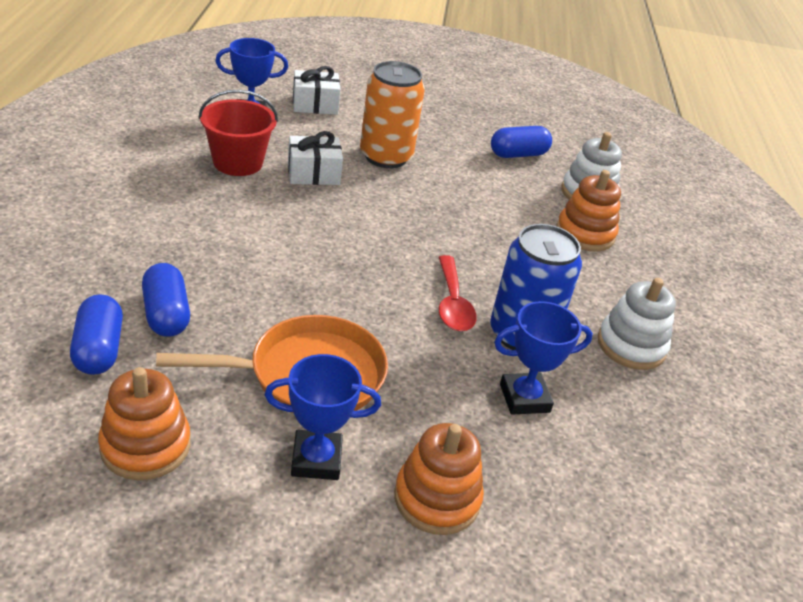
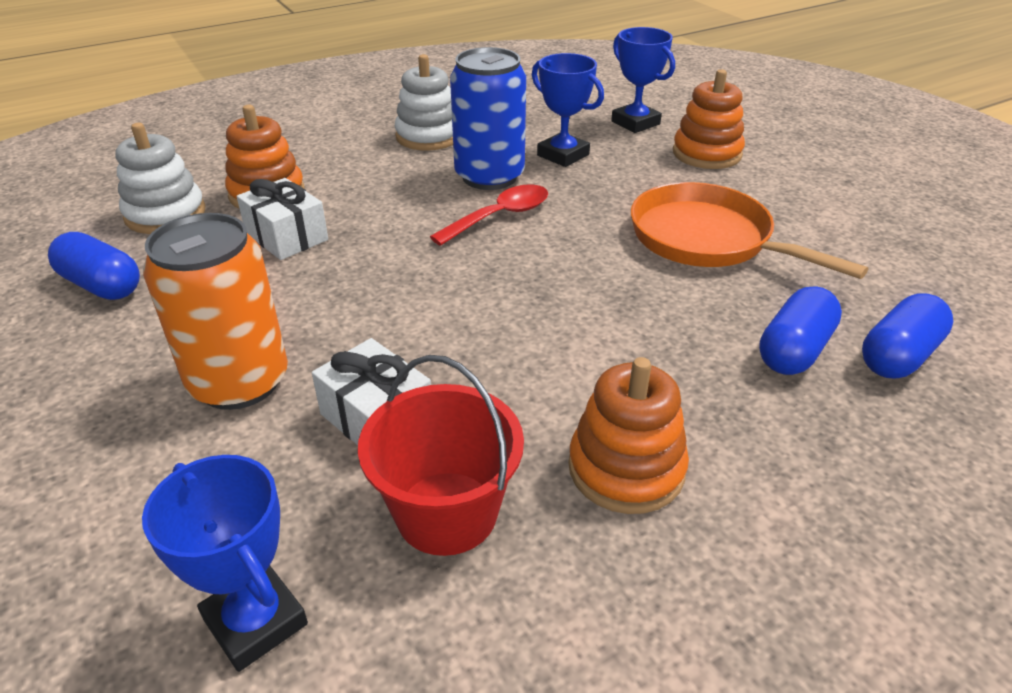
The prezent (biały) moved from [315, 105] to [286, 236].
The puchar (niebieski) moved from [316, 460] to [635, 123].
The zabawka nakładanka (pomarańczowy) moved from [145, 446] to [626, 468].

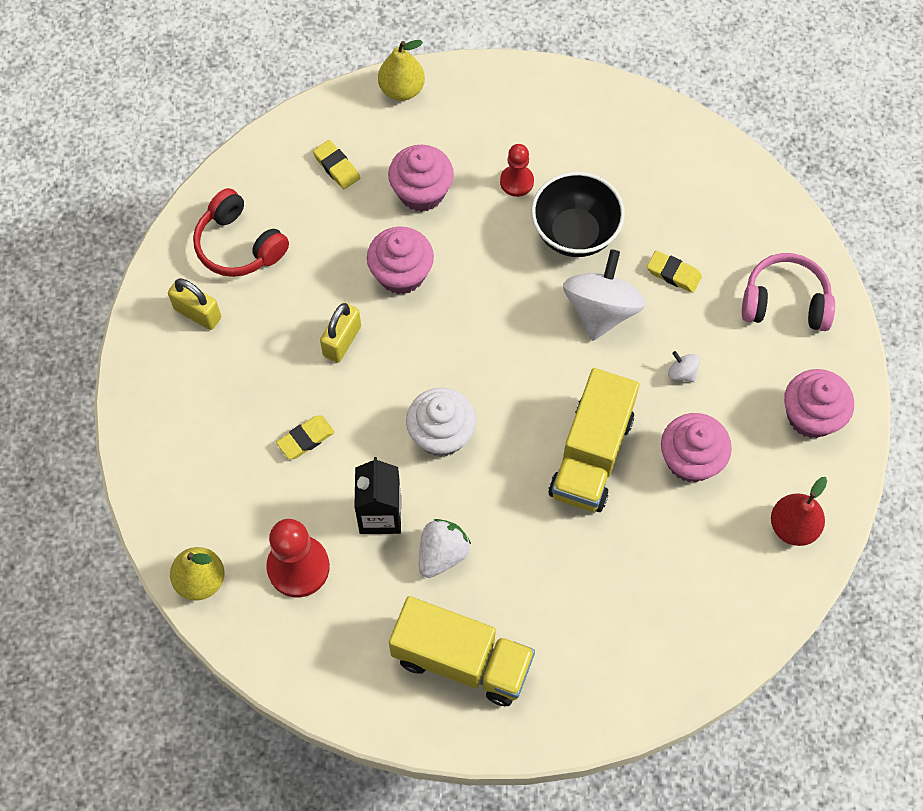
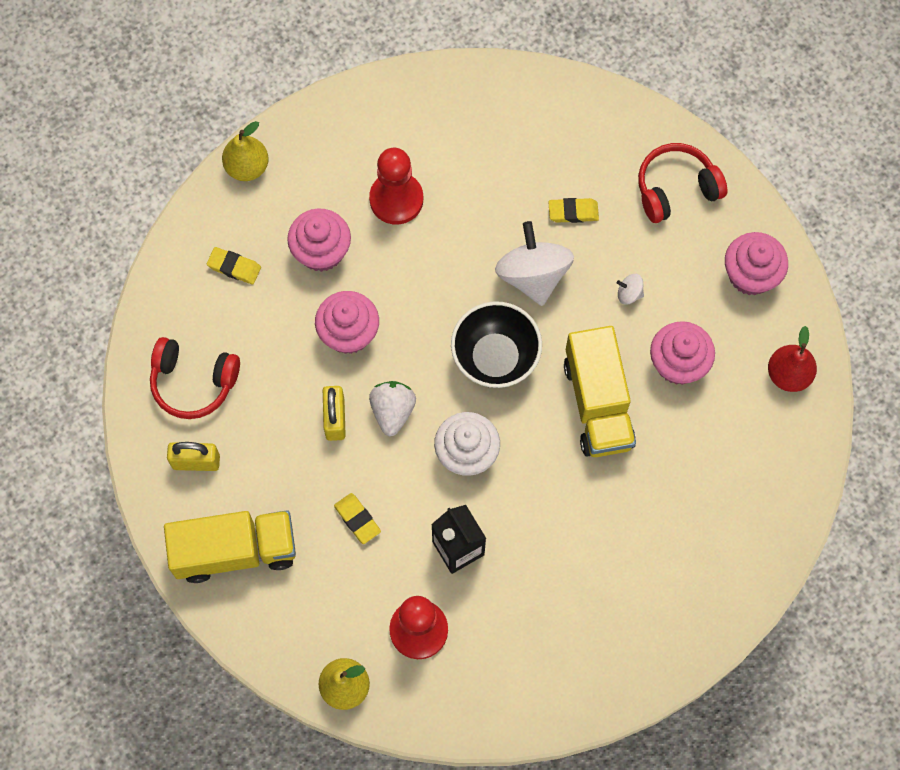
The pionek (czerwony) at [516, 182] changed to 1.65 times the size.
The miska (czarny) moved from [575, 233] to [495, 358].
The słuchawki (różowy) at [785, 302] became the słuchawki (czerwony) at [676, 189].
The gumka do mazania (żółty) at [306, 439] turned 60 degrees counterclockwise.
The truskawka (biały) moved from [442, 554] to [392, 411].
The ciężarówka (żółty) moved from [462, 660] to [235, 551].

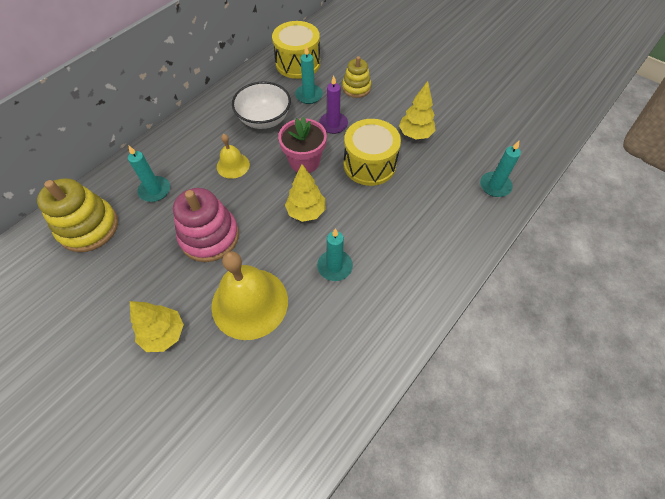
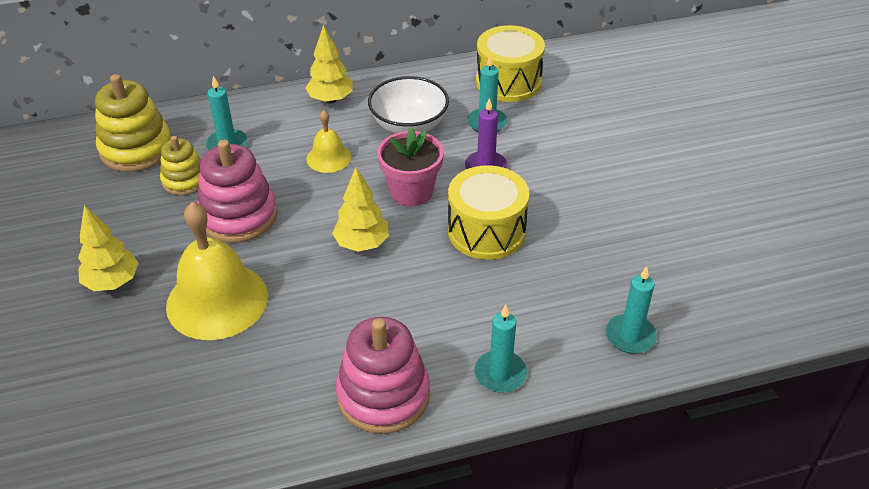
The zabawka nakładanka (żółty) moved from [356, 88] to [185, 180].
The drzewko (żółty) moved from [415, 134] to [331, 99].
The świeca (turkusowy) moved from [334, 266] to [500, 374].
The zabawka nakładanka (różowy) at [383, 395] appeared.

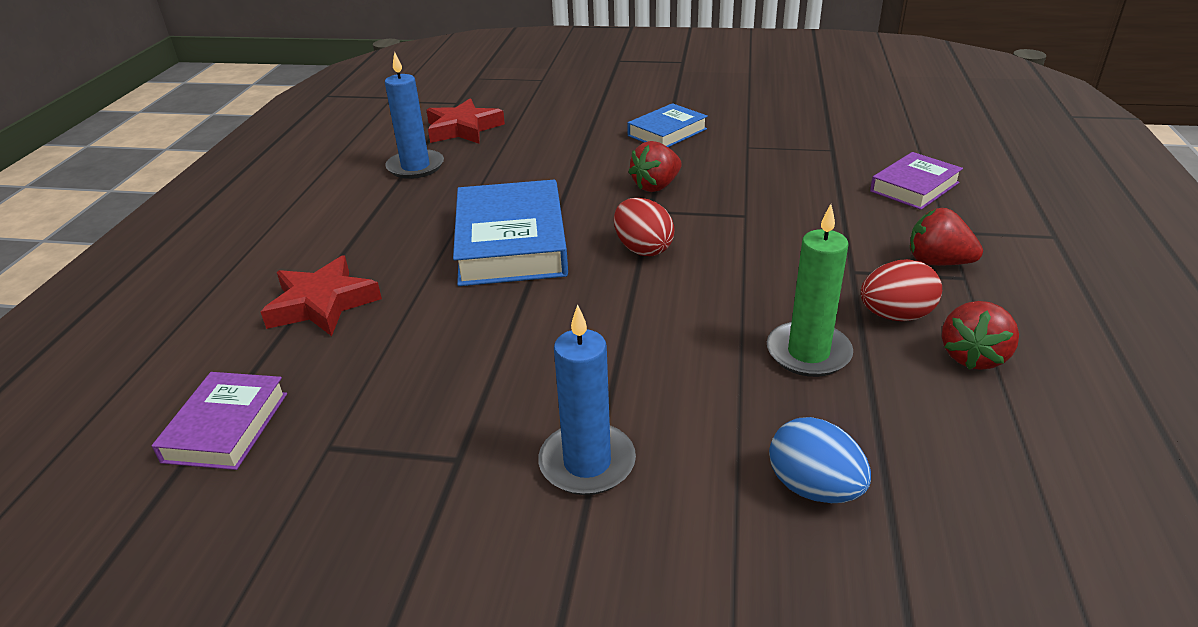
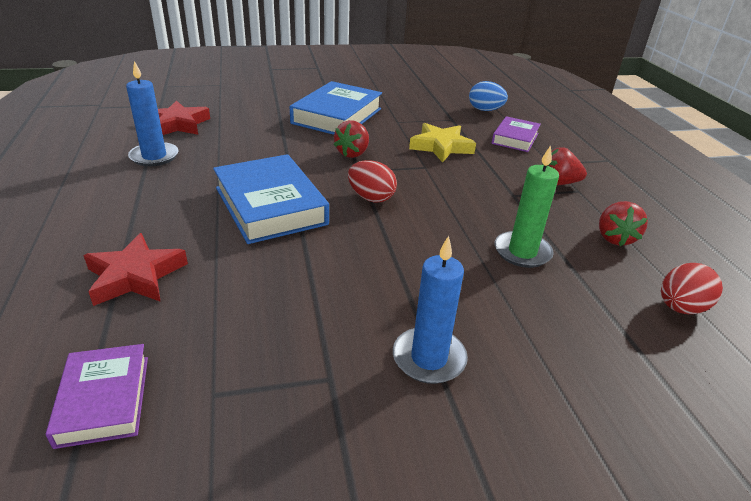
The książka (niebieski) at [667, 132] changed to 1.72 times the size.
The jajko (czerwony) moved from [895, 316] to [680, 308].
The jajko (niebieski) moved from [814, 488] to [485, 110].
The gwiazda (żółty) at [441, 147] appeared.

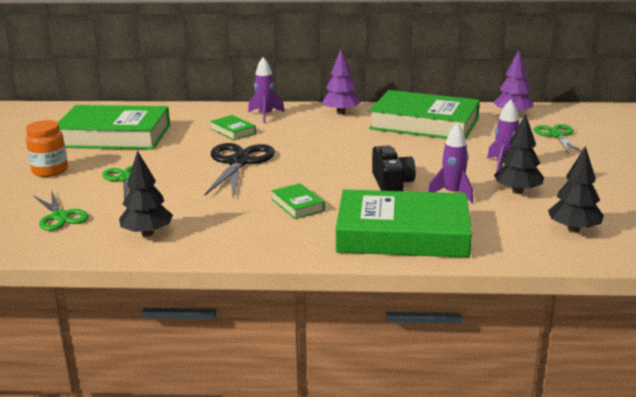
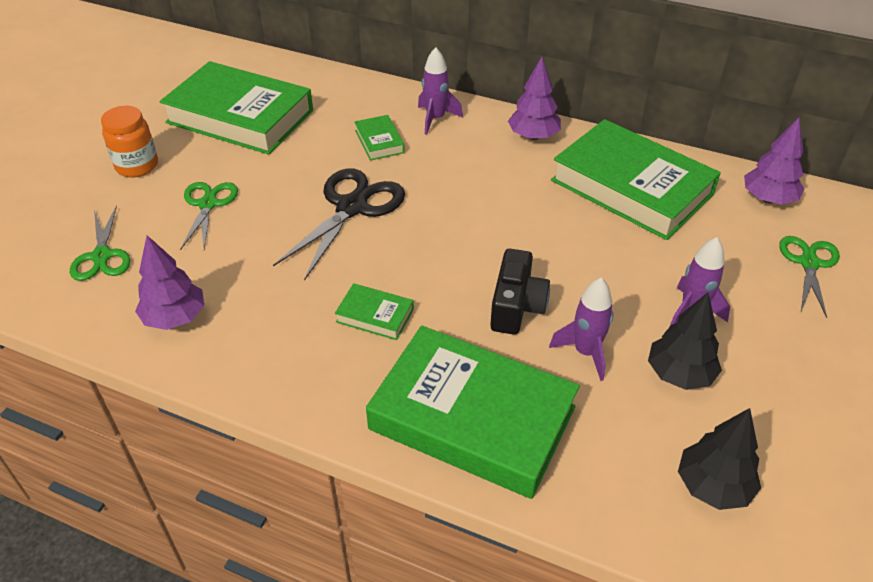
The drzewko (czarny) at [147, 233] became the drzewko (fioletowy) at [175, 318].
The książka (zielony) at [297, 205] turned 60 degrees counterclockwise.

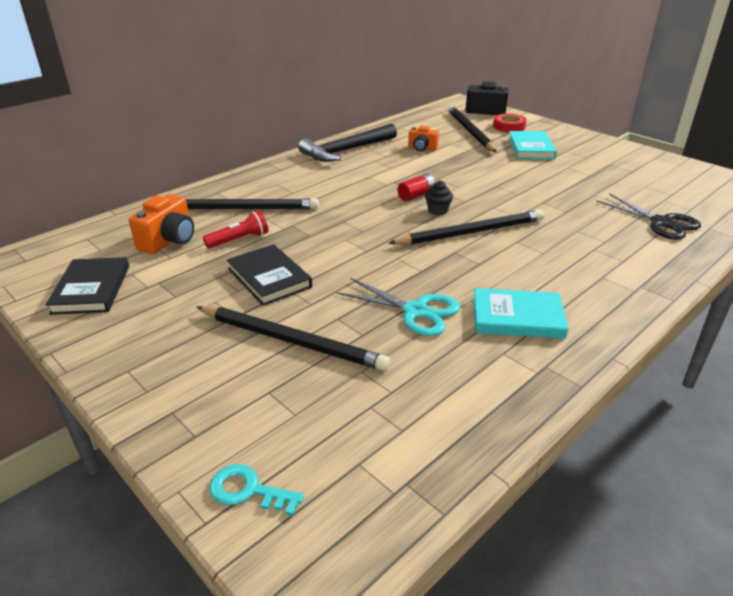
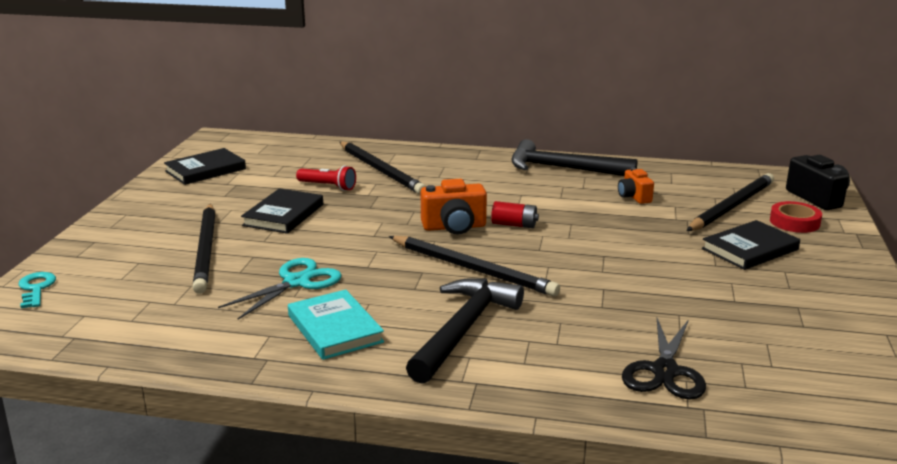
The książka (turkusowy) at [531, 148] became the książka (czarny) at [750, 249].
The muffinka (czarny) at [438, 210] disappeared.
The aparat fotograficzny (pomarańczowy) moved from [169, 241] to [454, 227].
The nożyczki (turkusowy) at [416, 311] turned 135 degrees counterclockwise.
The młotek (czarny) at [464, 329] appeared.

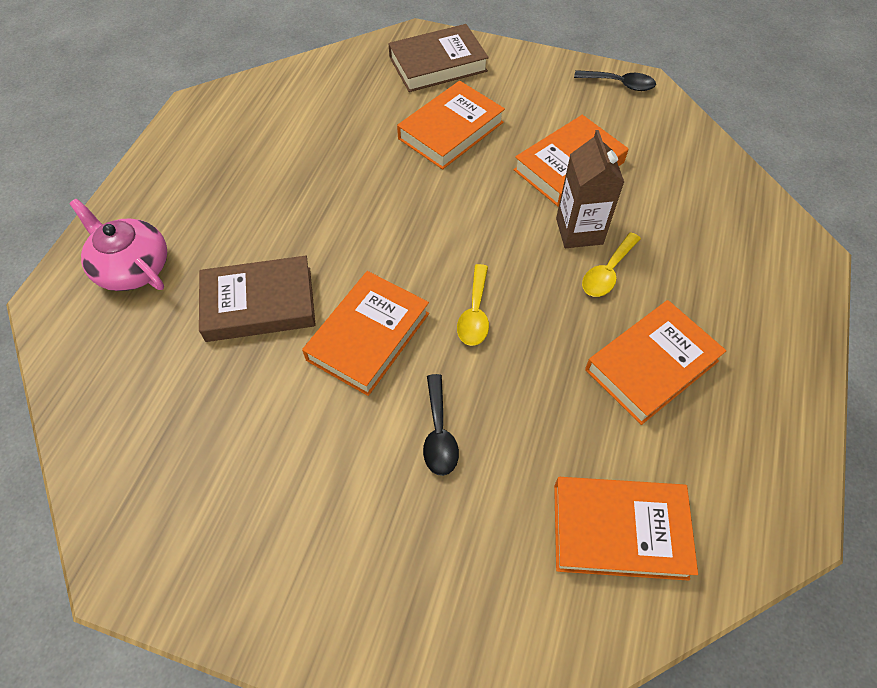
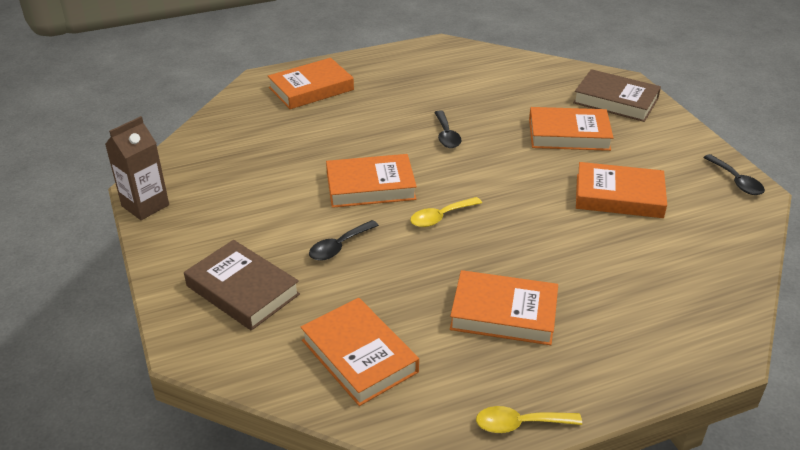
The karton mleka (brązowy) moved from [579, 231] to [145, 205].
The imbryk (różowy) at [132, 267] was replaced by the książka (pomarańczowy) at [311, 89].
The łyżka (żółty) moved from [607, 272] to [519, 424].
The książka (brązowy) moved from [259, 304] to [242, 290].
The łyżka (czarny) at [446, 135] appeared.

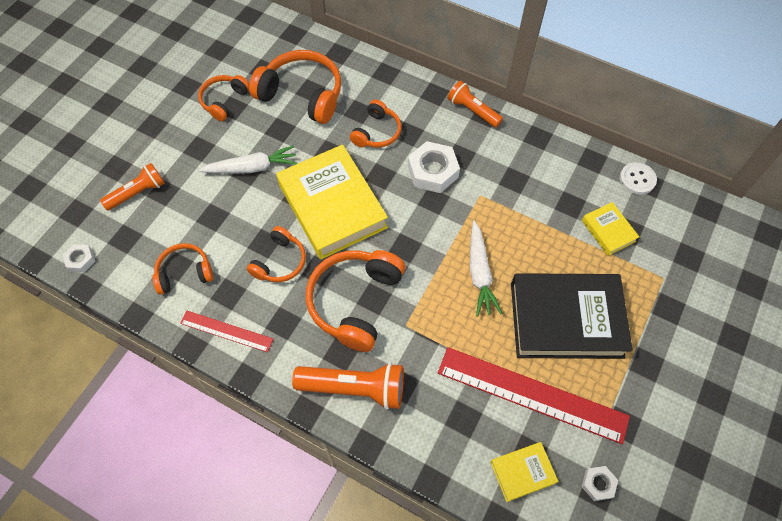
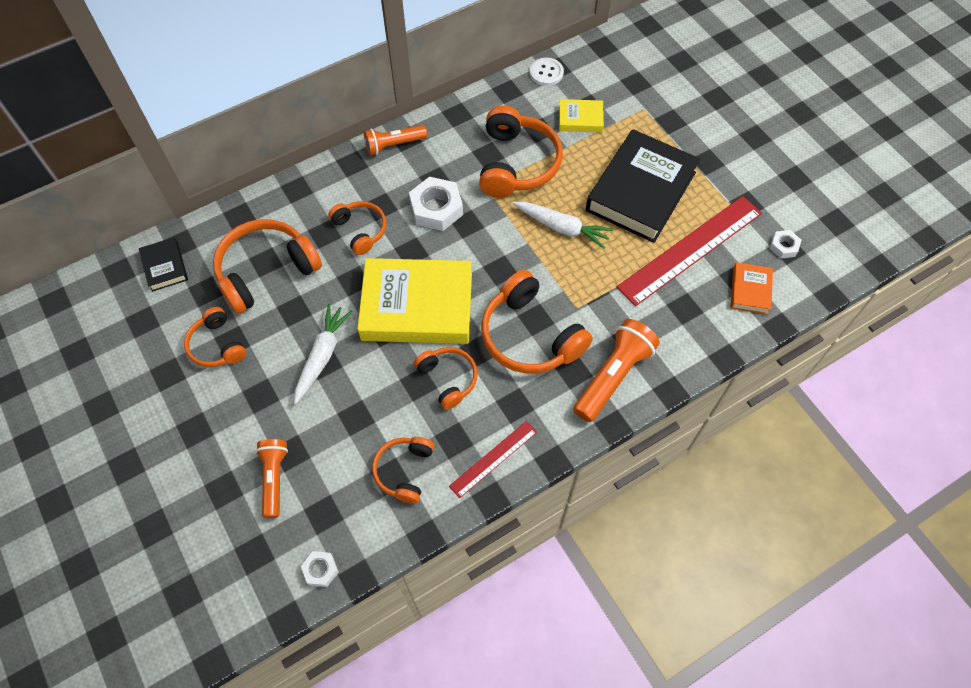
The książka (żółty) at [522, 472] became the książka (pomarańczowy) at [750, 291].
The słuchawki (pomarańczowy) at [517, 163] appeared.
The książka (czarny) at [165, 267] appeared.

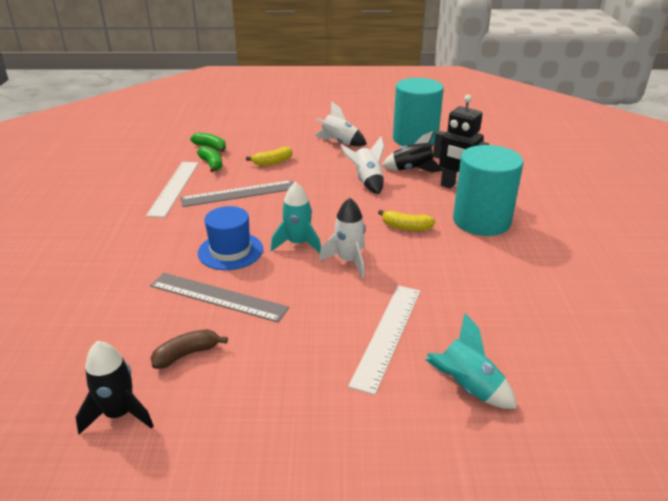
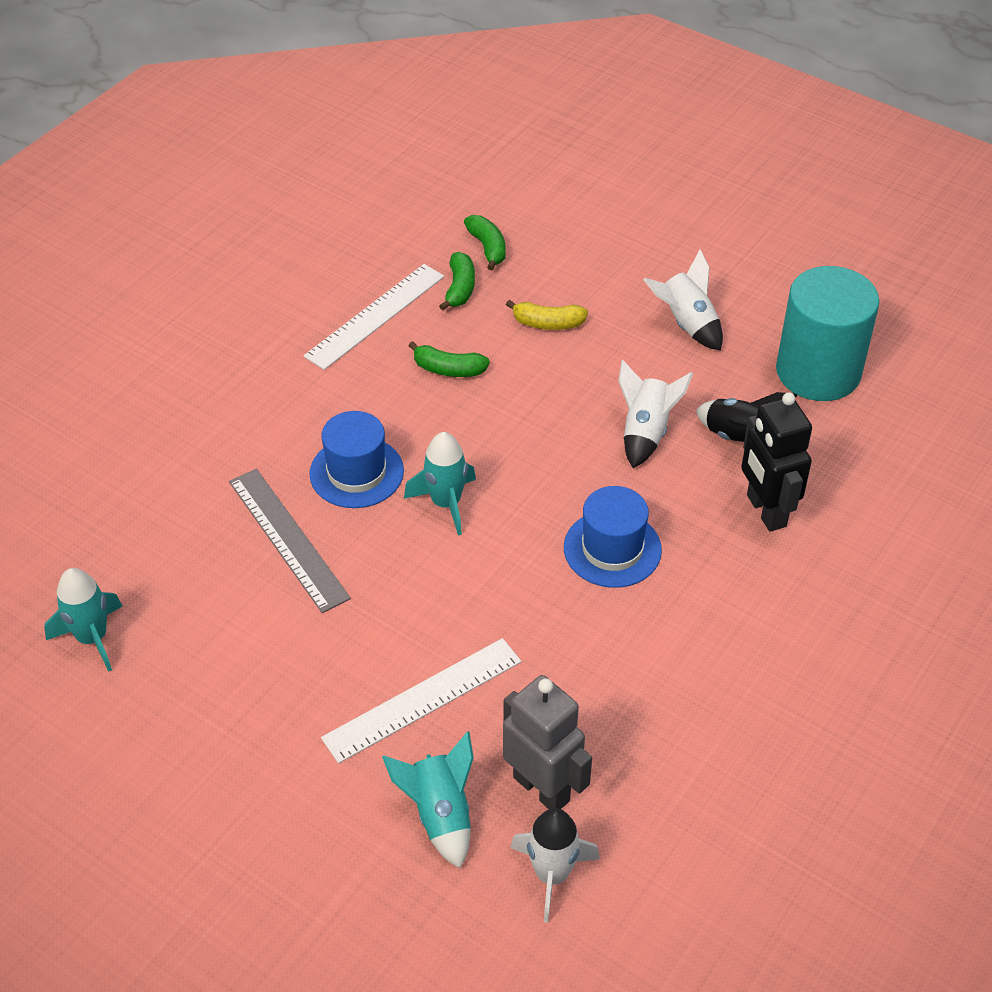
The walec (turkusowy) at [481, 221] disappeared.
The linijka (szary) at [239, 194] was replaced by the banan (zielony) at [448, 369].
The rakieta (biały) moved from [348, 261] to [552, 874].
The banan (żółty) at [406, 227] was replaced by the kapelusz (niebieski) at [612, 549].
The banan (brązowy) at [186, 354] disappeared.
The rakieta (czarny) at [119, 414] became the rakieta (turkusowy) at [92, 638].
The robot (szary) at [542, 788] appeared.

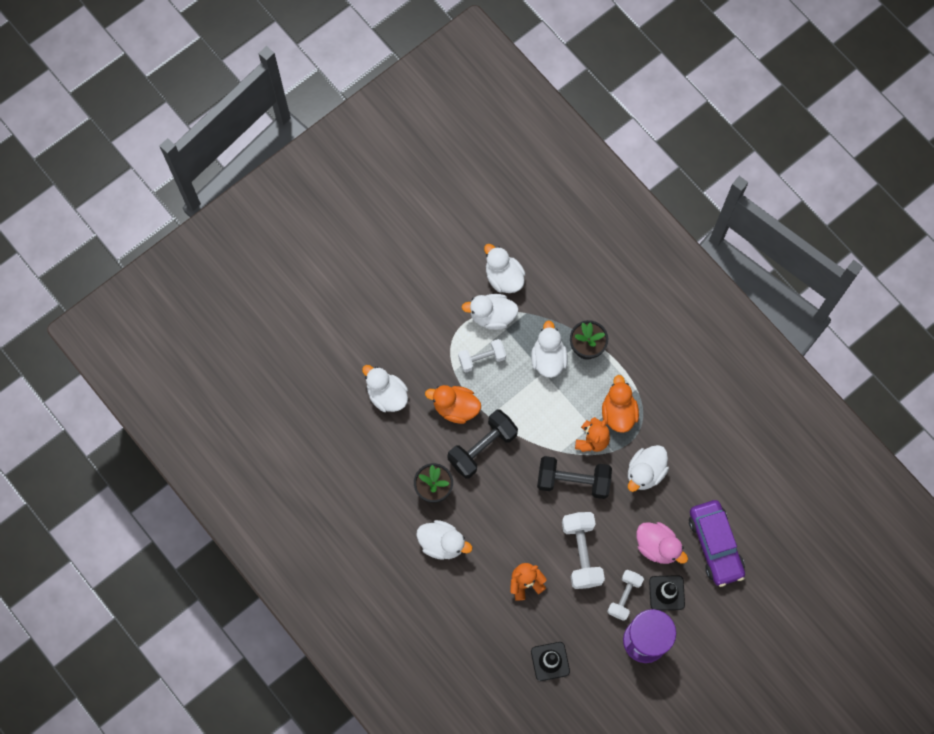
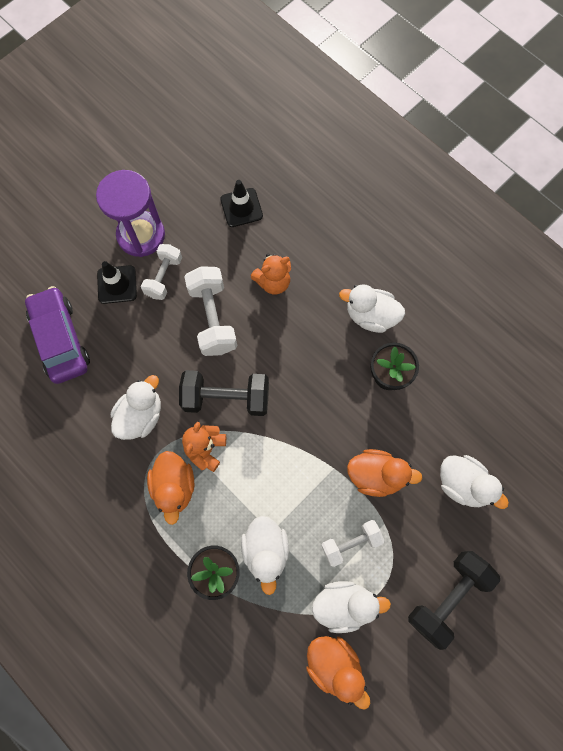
The kaczka (biały) at [503, 277] became the kaczka (pomarańczowy) at [334, 664].
The hantel (czarny) moved from [482, 448] to [447, 597].
The kaczka (różowy) at [657, 546] disappeared.

